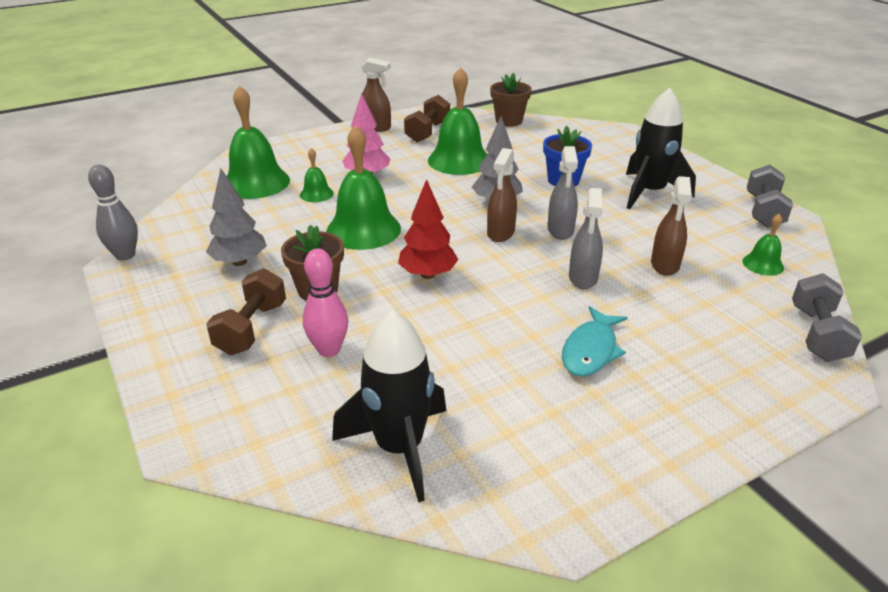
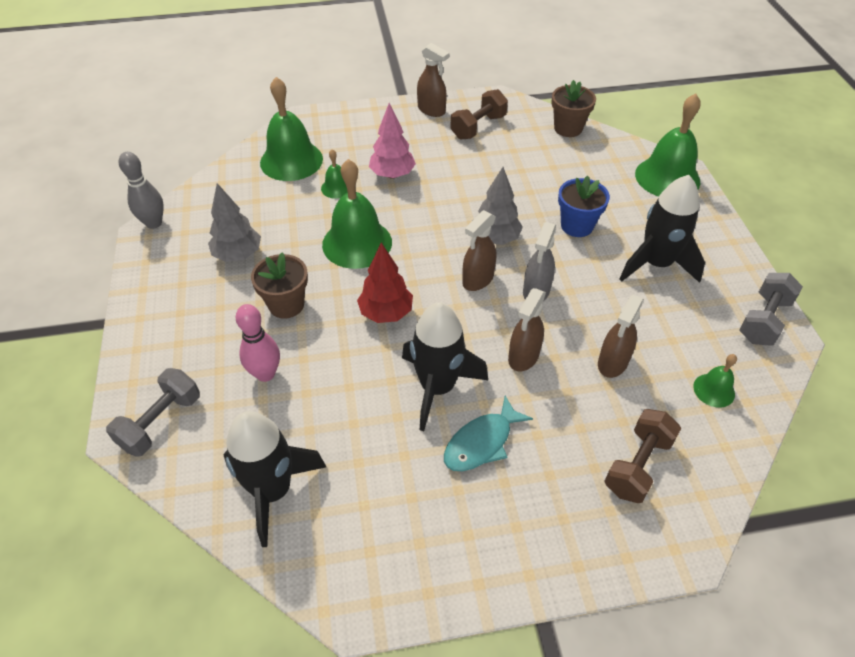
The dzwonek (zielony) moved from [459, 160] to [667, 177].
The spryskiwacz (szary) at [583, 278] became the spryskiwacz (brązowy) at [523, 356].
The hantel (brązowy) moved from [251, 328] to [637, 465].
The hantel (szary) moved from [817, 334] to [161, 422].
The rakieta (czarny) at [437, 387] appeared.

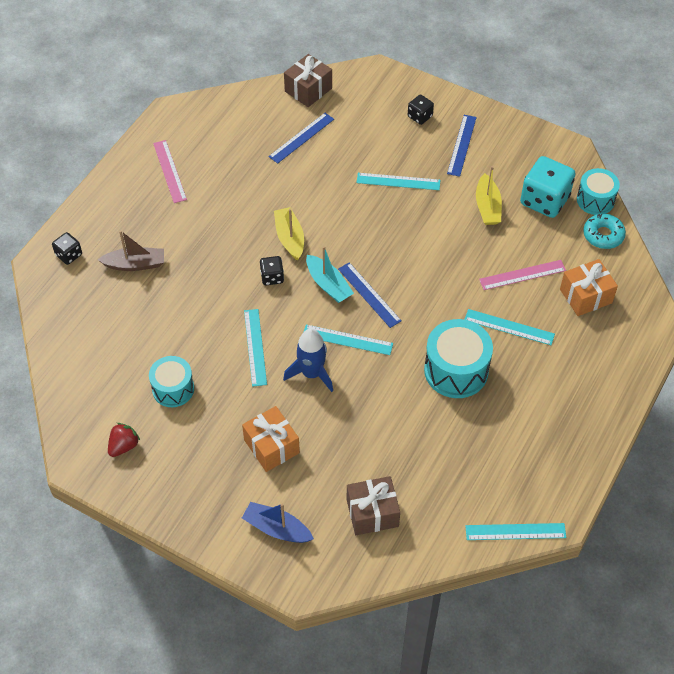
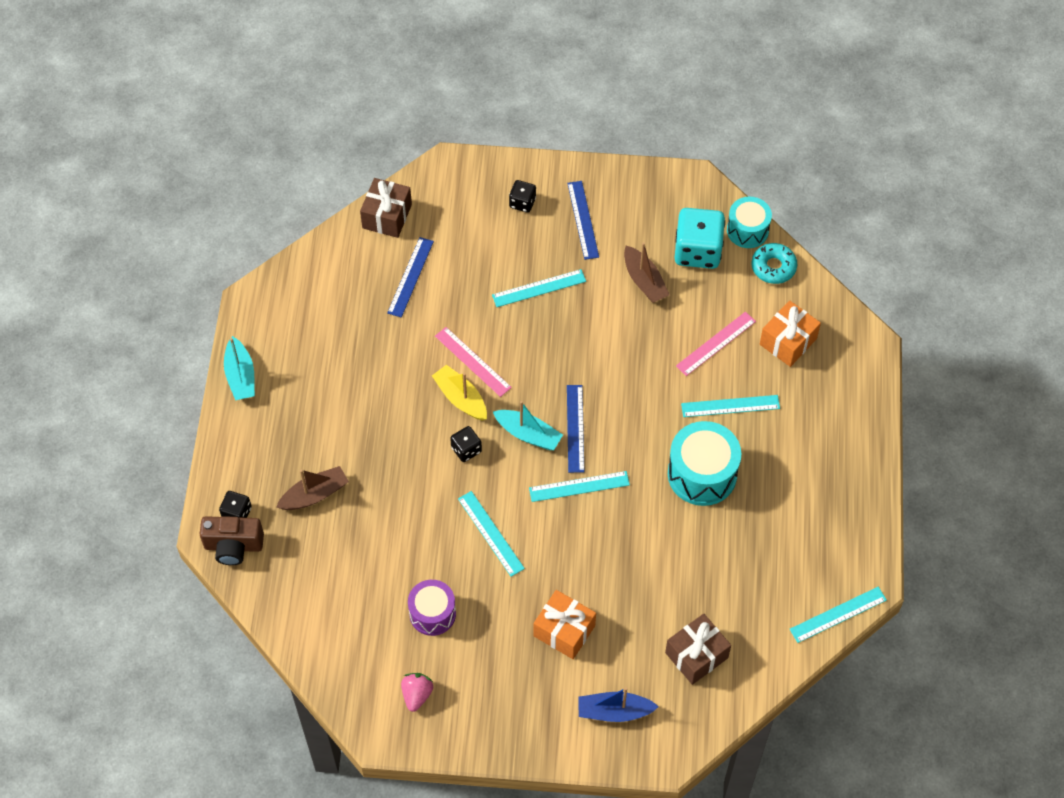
The linijka (różowy) moved from [169, 171] to [472, 362].
The łódka (żółty) at [487, 207] became the łódka (brązowy) at [644, 281].
The linijka (niebieski) at [369, 295] turned 60 degrees clockwise.
The rakieta (niebieski) at [311, 373] disappeared.
The bęben (turkusowy) at [173, 389] became the bęben (fioletowy) at [432, 613].
The truskawka (czerwony) at [124, 446] became the truskawka (różowy) at [417, 695].
The łódka (turkusowy) at [240, 376] appeared.
The aparat fotograficzny (brązowy) at [233, 546] appeared.

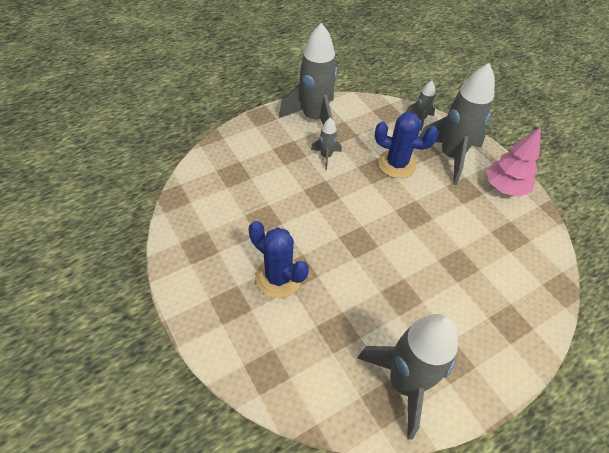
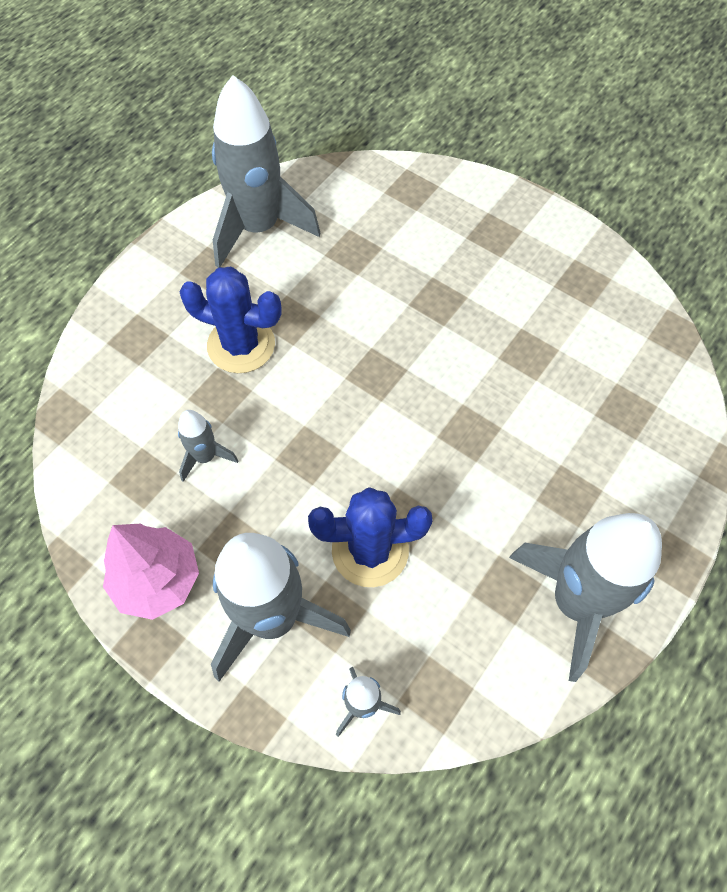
The rakieta (szary) moved from [326, 156] to [205, 457].
The kaktus (niebieski) moved from [278, 277] to [241, 345].

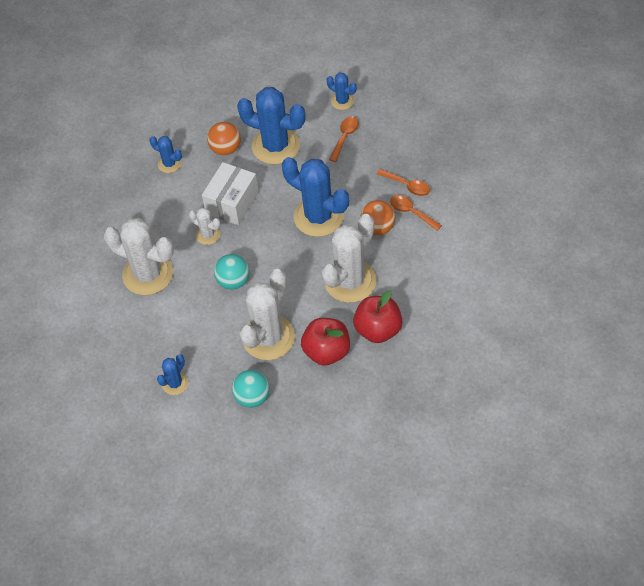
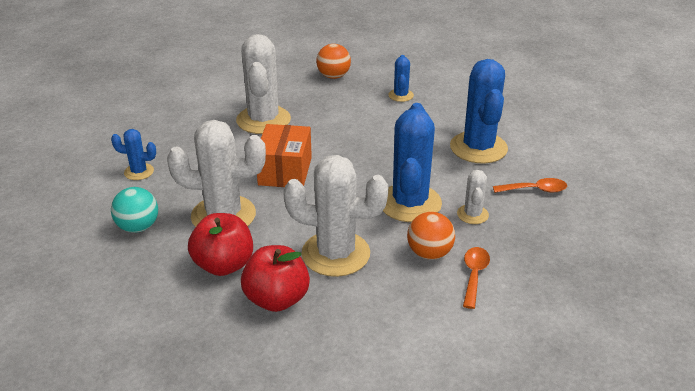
The kaktus (niebieski) at [342, 101] disappeared.
The piłka (pomarańczowy) moved from [225, 149] to [333, 76].
The pudełko (biały) at [232, 203] disappeared.
The łyżka (pomarańczowy) at [407, 186] disappeared.
The kaktus (biały) moved from [208, 235] to [472, 214].
The piłka (turkusowy) at [233, 281] was replaced by the pudełko (pomarańczowy) at [285, 171].

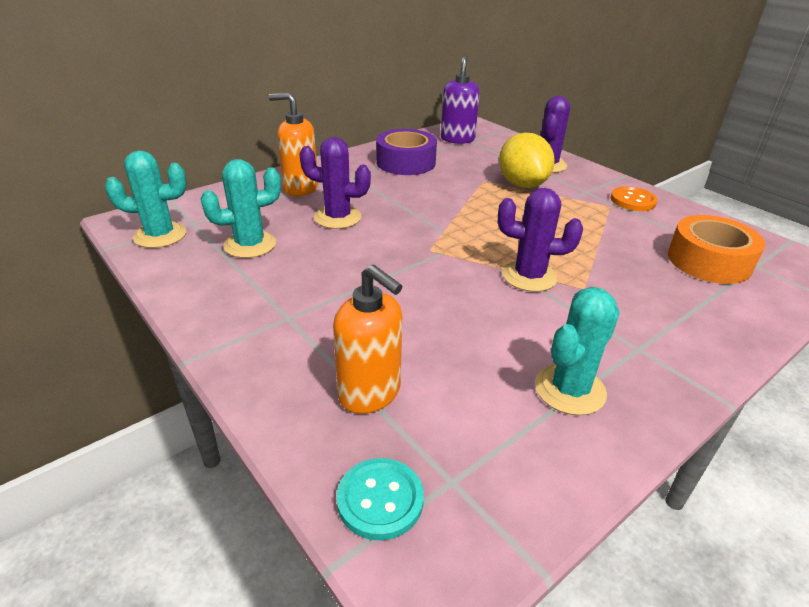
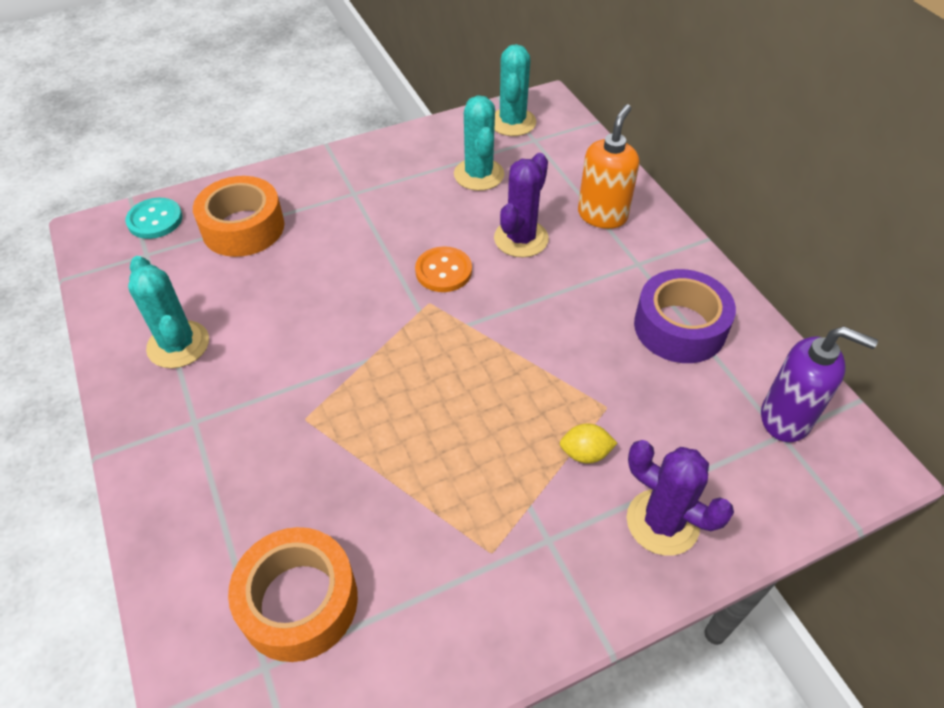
The cytryna (żółty) at [522, 184] changed to 0.47 times the size.
The guzik (pomarańczowy) moved from [633, 200] to [443, 271].
The kaktus (fioletowy) at [529, 276] disappeared.
The dozownik mydła (pomarańczowy) at [370, 393] was replaced by the taśma klejąca (pomarańczowy) at [243, 227].

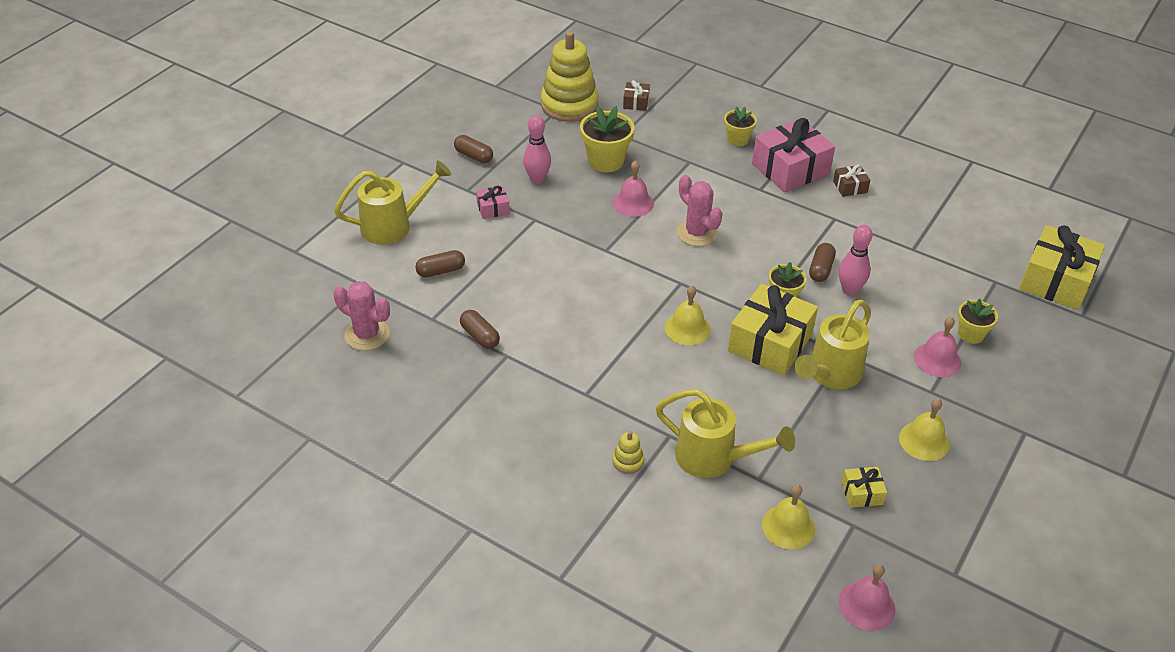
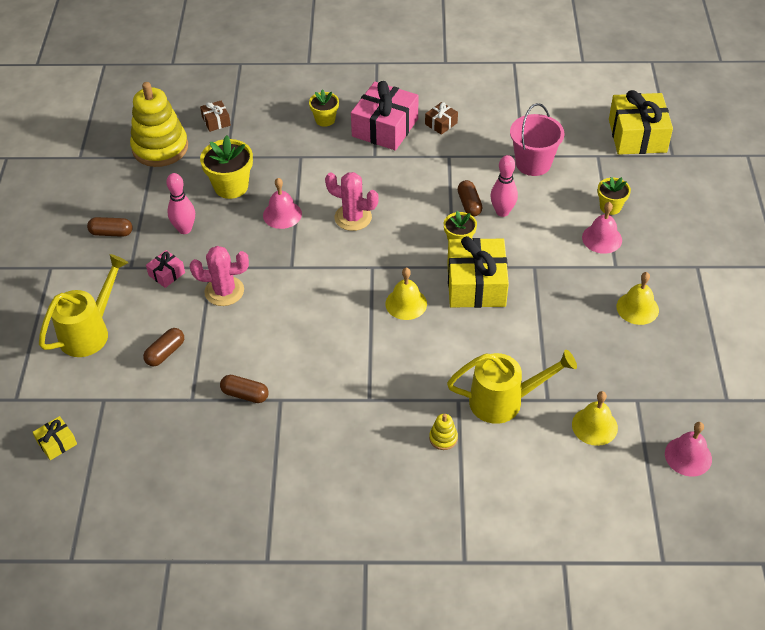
The kaktus (różowy) moved from [367, 334] to [224, 291].
The konewka (żółty) at [830, 374] disappeared.
The prezent (żółty) moved from [862, 493] to [57, 443].
The wiadro (różowy) at [533, 163] appeared.

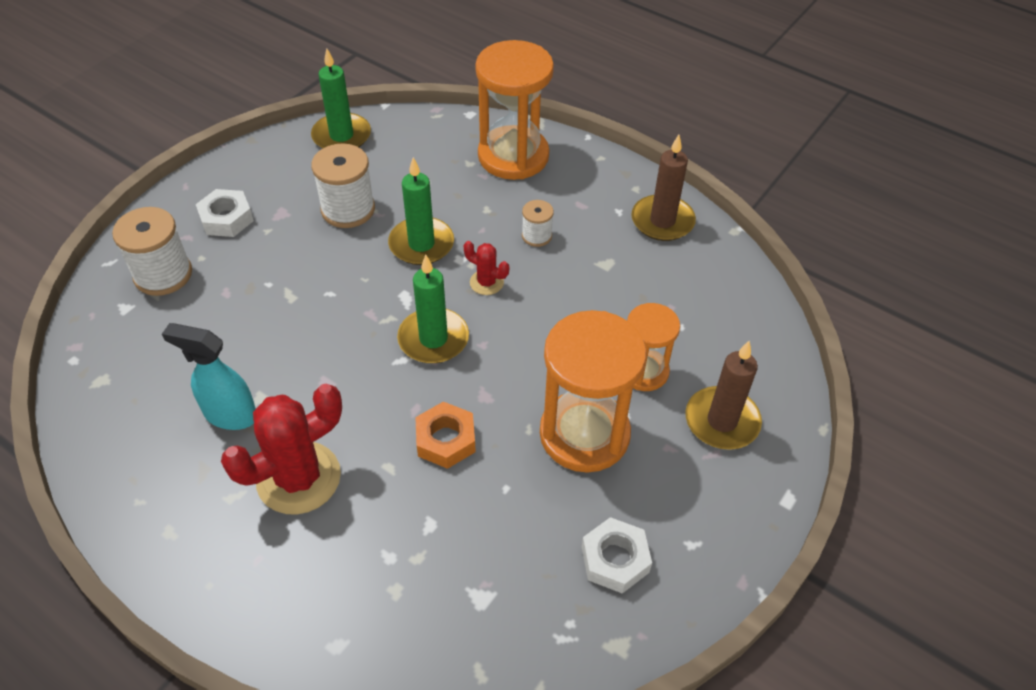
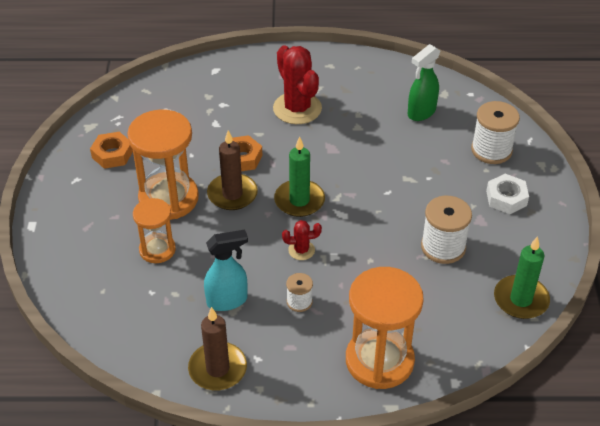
The świeca (zielony) at [421, 244] disappeared.
The spryskiwacz (turkusowy) moved from [230, 415] to [227, 300].
The świeca (brązowy) moved from [722, 421] to [232, 194].
The kaktus (czerwony) at [298, 478] turned 45 degrees counterclockwise.
The nakrętka (biały) at [615, 559] became the nakrętka (pomarańczowy) at [112, 154].
The spryskiwacz (zielony) at [421, 112] appeared.

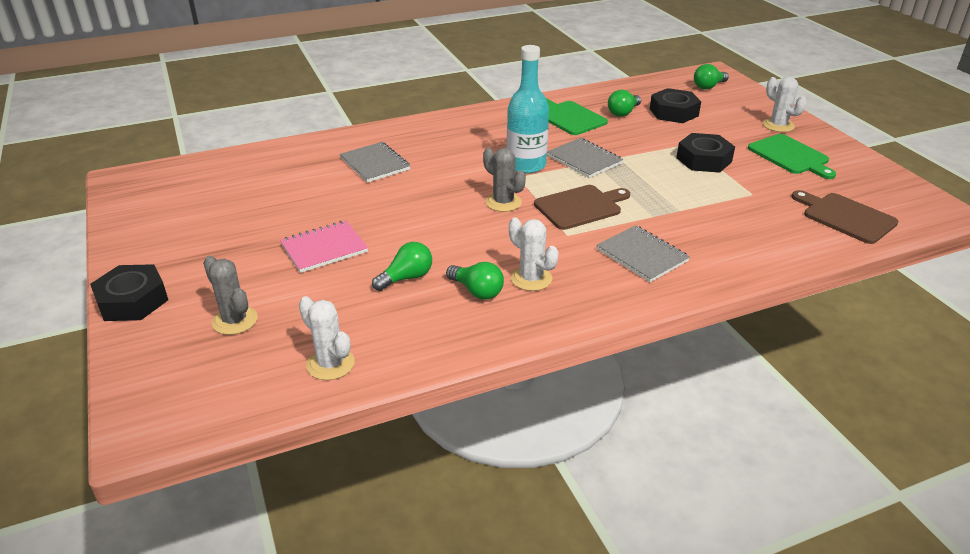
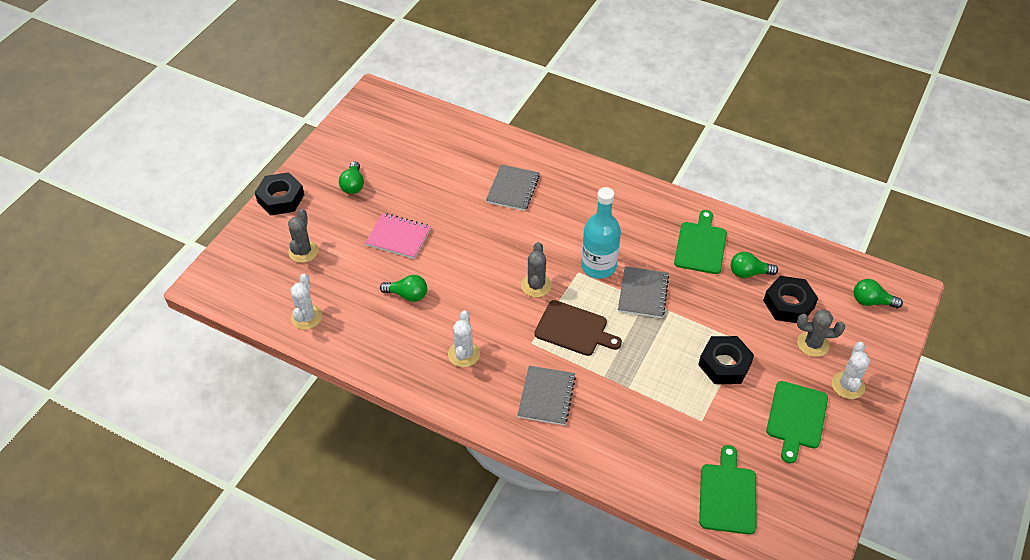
The deska do krojenia (brązowy) at [845, 217] became the deska do krojenia (zielony) at [727, 495].
The żarówka (zielony) moved from [477, 291] to [353, 185].
The kaktus (szary) at [813, 344] appeared.

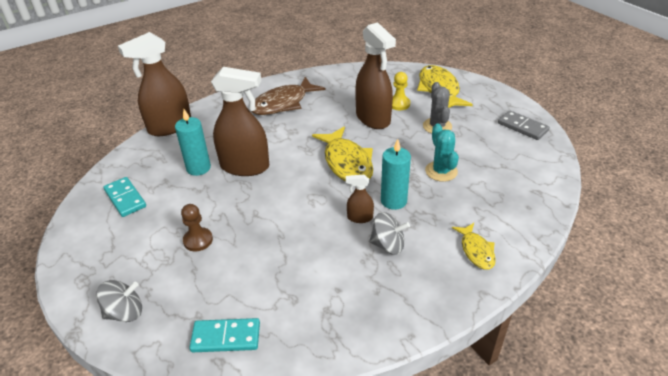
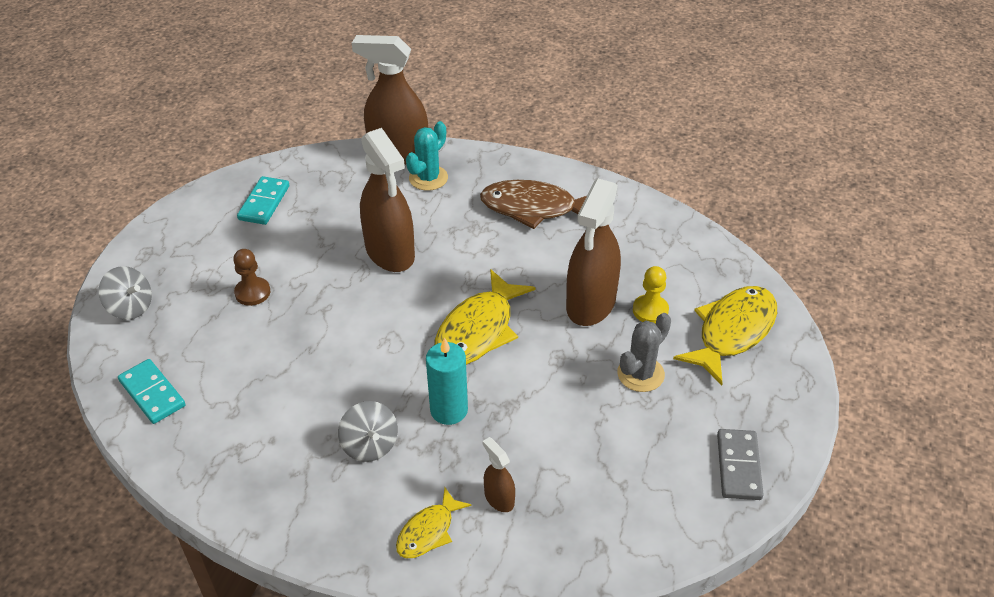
The świeca (turkusowy) at [198, 168] disappeared.
The kaktus (turkusowy) moved from [441, 171] to [428, 178].
The spryskiwacz (brązowy) moved from [359, 218] to [499, 498].

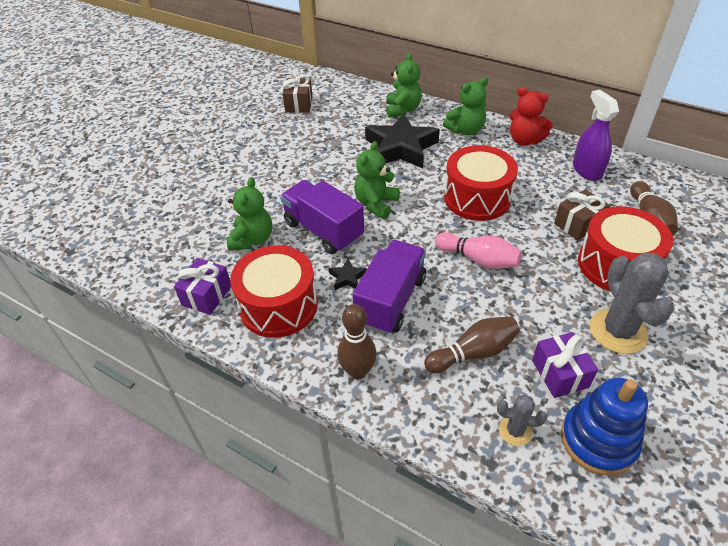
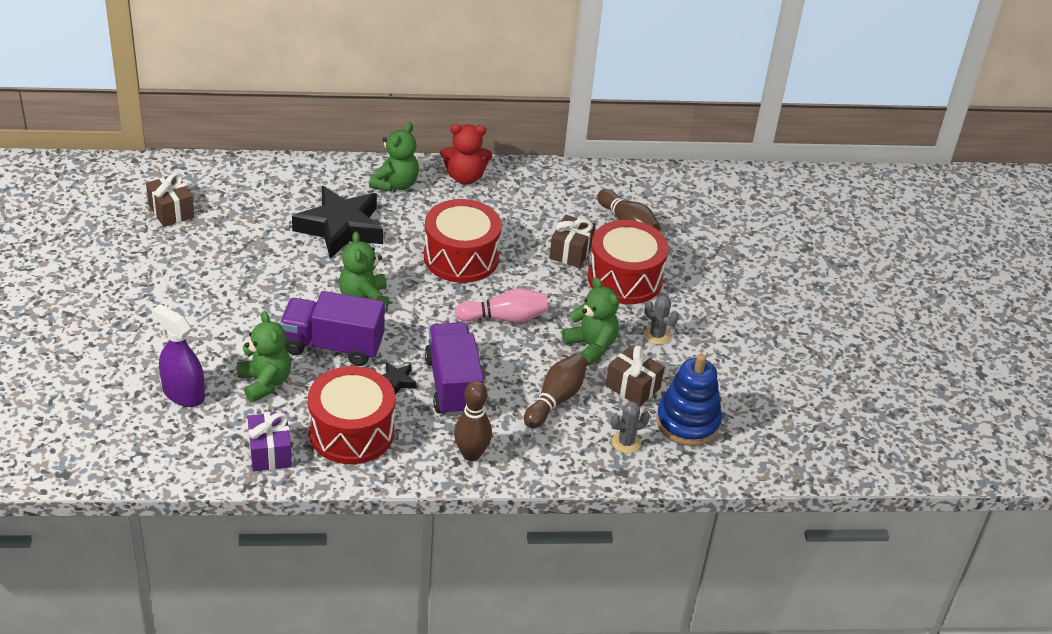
The miś (zielony) moved from [402, 109] to [591, 346].
The spryskiwacz (fioletowy) moved from [587, 170] to [183, 394].
The kaktus (szary) at [618, 331] changed to 0.52 times the size.
The prezent (fioletowy) at [560, 373] became the prezent (brązowy) at [632, 387].

